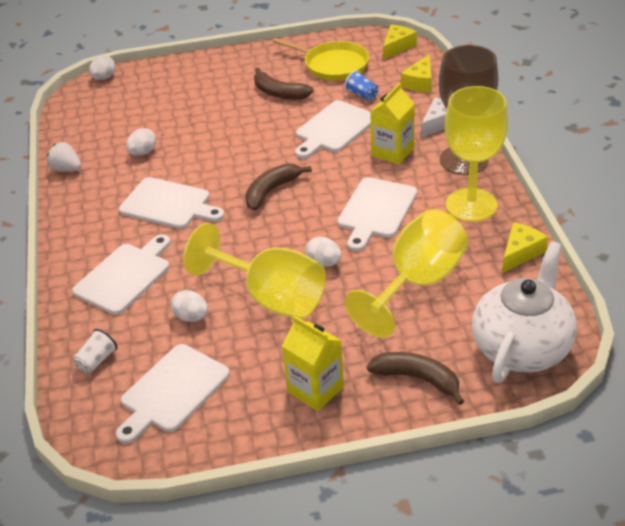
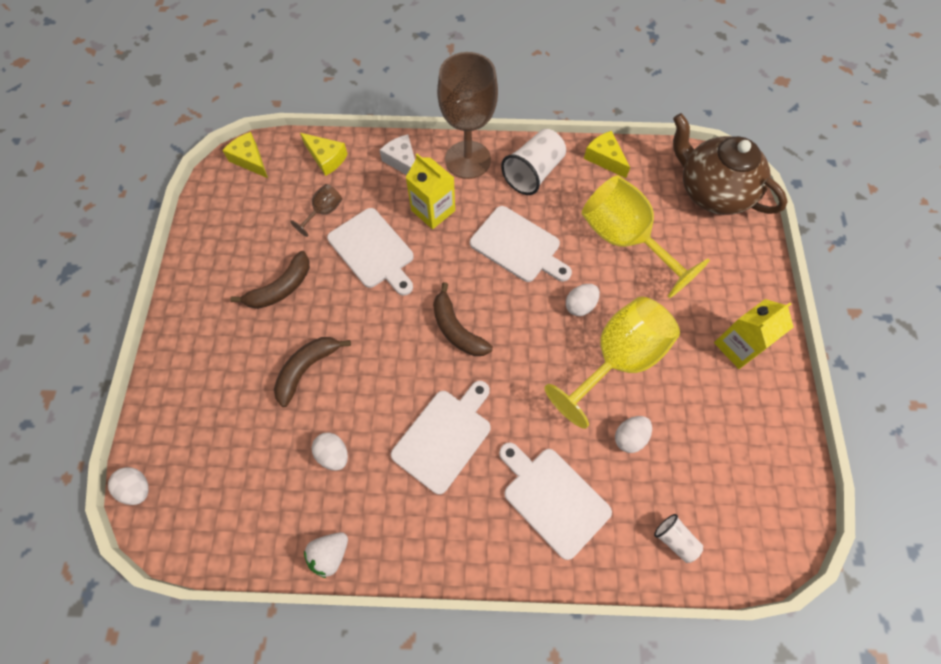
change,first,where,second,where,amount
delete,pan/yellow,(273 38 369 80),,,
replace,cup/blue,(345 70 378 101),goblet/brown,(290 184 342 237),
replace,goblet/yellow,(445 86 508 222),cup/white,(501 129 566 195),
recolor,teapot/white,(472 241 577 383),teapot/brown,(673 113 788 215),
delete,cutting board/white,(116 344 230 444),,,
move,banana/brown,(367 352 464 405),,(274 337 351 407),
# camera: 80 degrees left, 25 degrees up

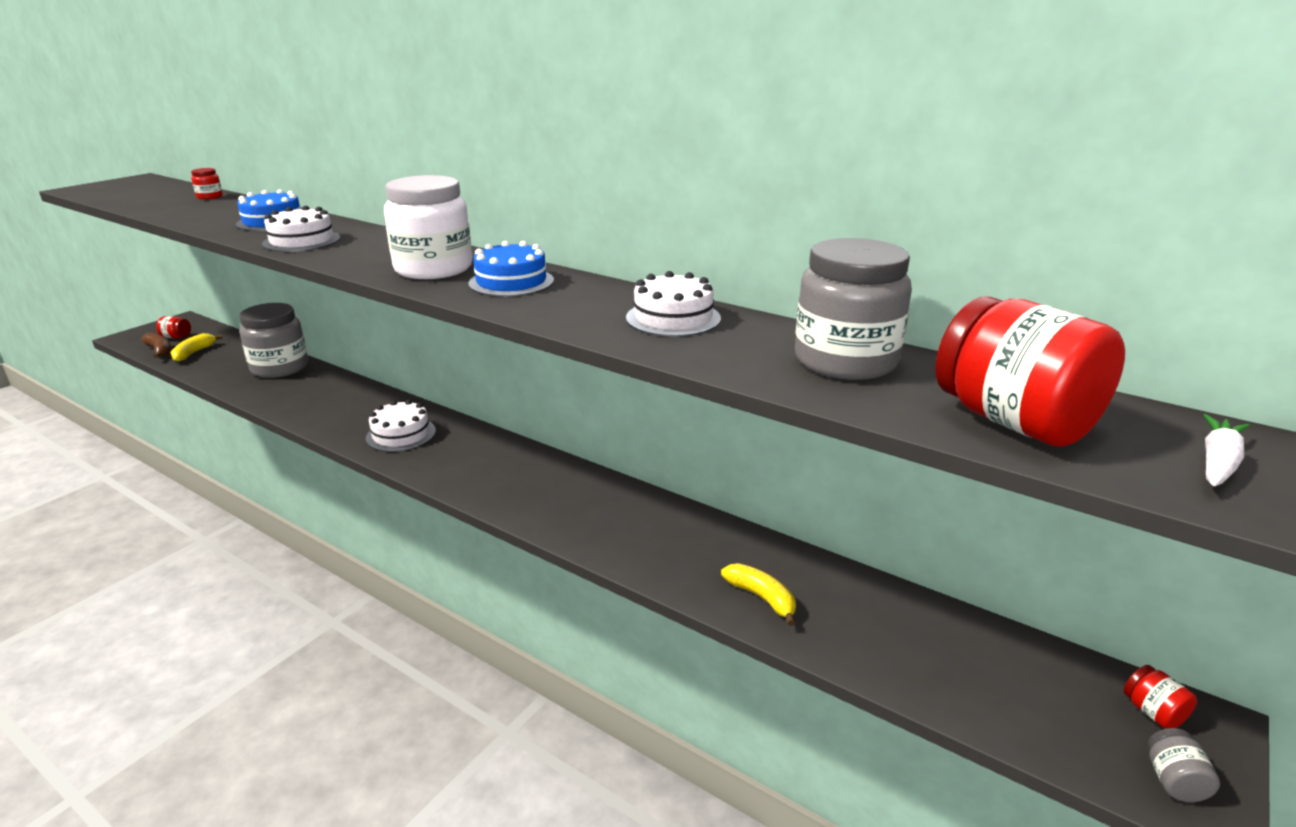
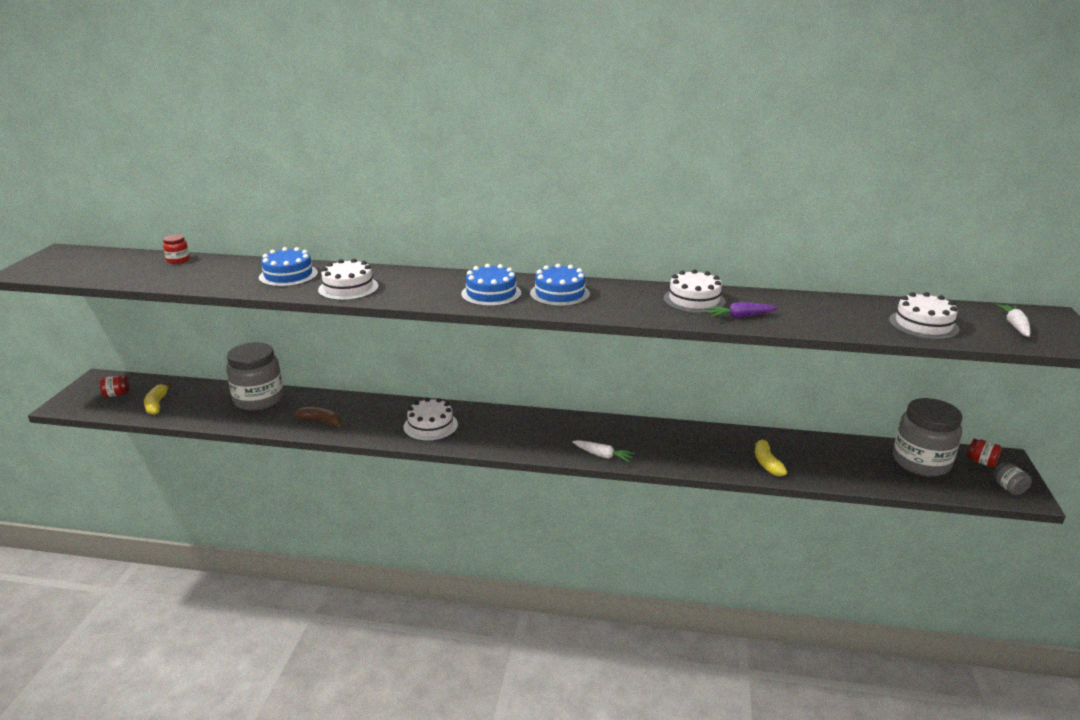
change,first,where,second,where,amount
replace,jar/white,(384 175 472 279),cake/blue,(461 264 521 306),
move,jar/grey,(795 238 912 380),,(893 398 962 476),
replace,jar/red,(935 296 1125 447),cake/white,(889 292 960 340),
move,banana/brown,(141 332 171 358),,(294 407 342 429),
rotate,banana/yellow,(721 563 796 626),,(755 437 787 476),120 degrees counterclockwise
insert,,,carrot/purple,(706 302 778 318),
insert,,,carrot/white,(572 440 635 463),
# camera: 25 degrees left, 0 degrees up

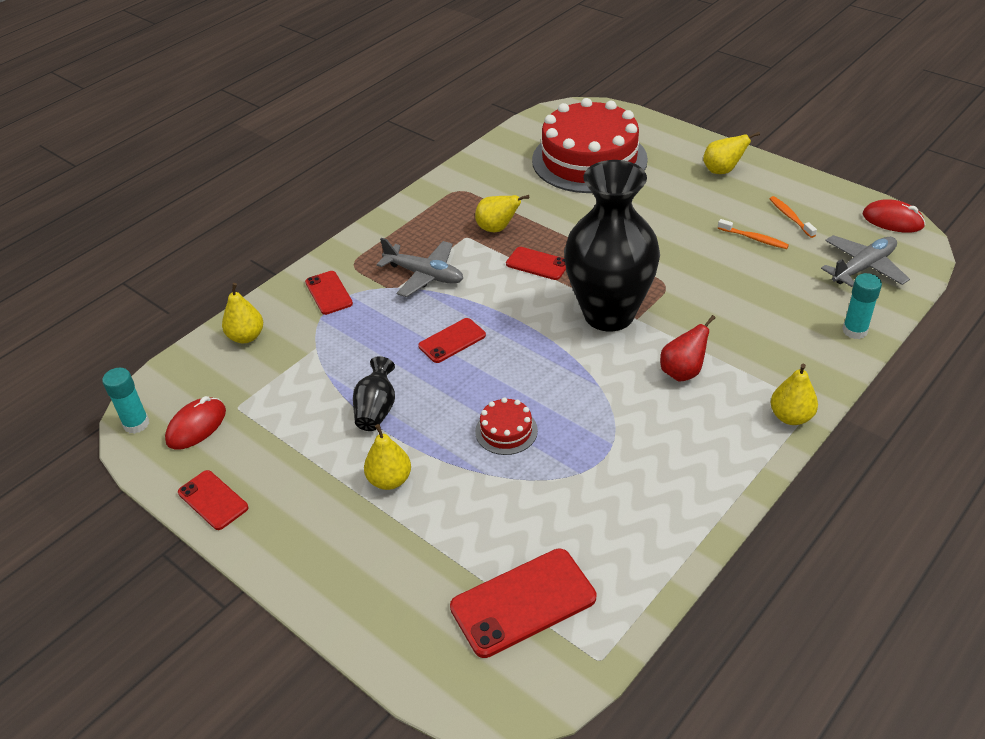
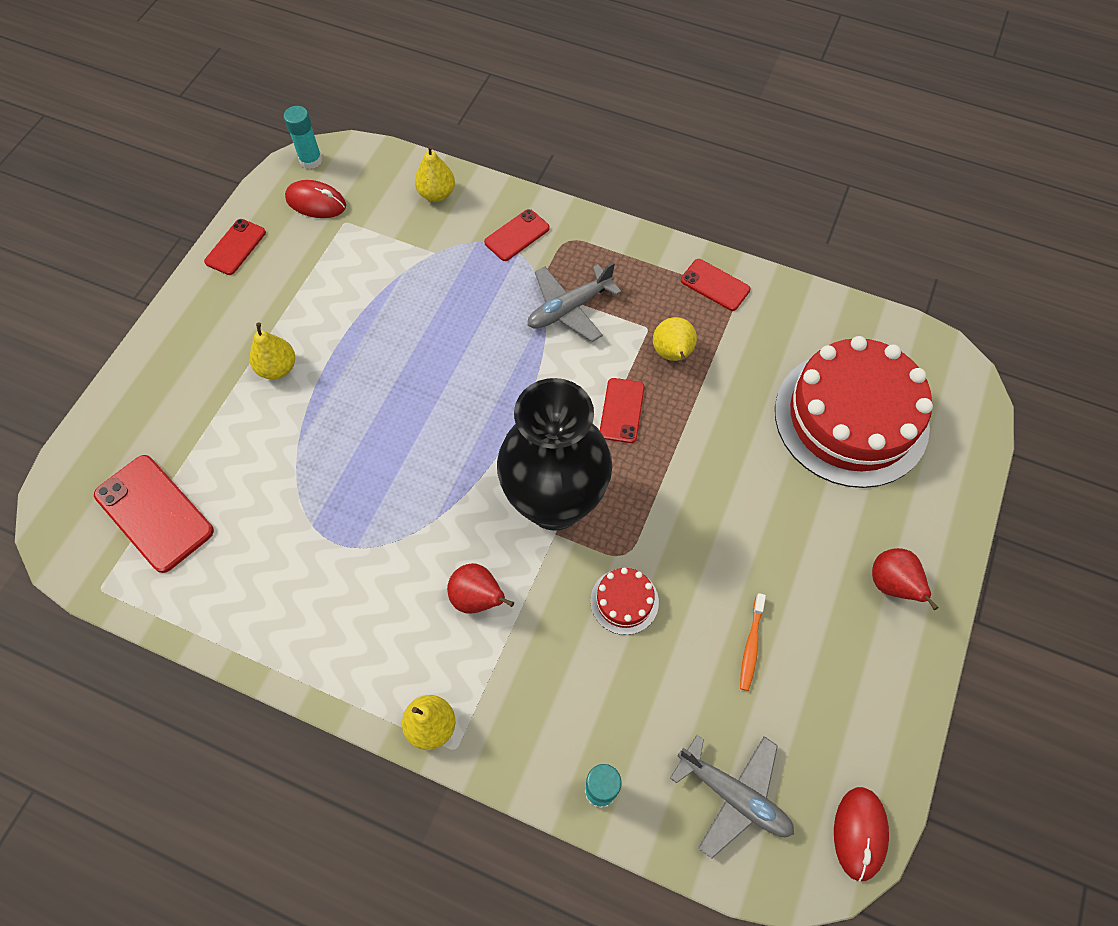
change,first,where,second,where,amount
recolor,pear/yellow,(703 132 760 174),pear/red,(872 548 938 610),
delete,toothbrush/orange,(770 196 817 238),,,
rotate,plane/grey,(377 238 463 297),,(527 262 622 342),45 degrees clockwise
move,phone/red,(418 318 486 363),,(681 259 751 311),
delete,vase/black,(353 356 395 431),,,
move,cake/red,(475 397 538 455),,(590 568 659 635),
# camera: 70 degrees right, 20 degrees up

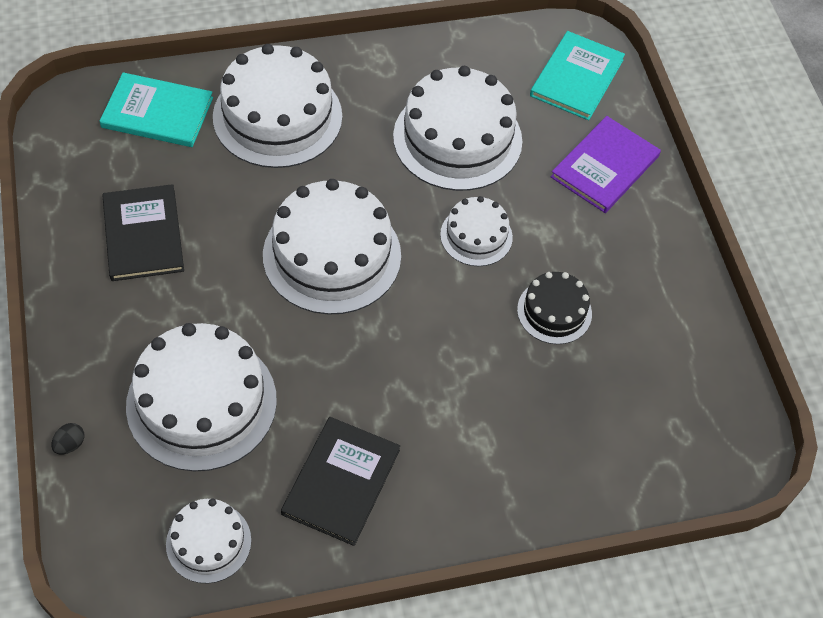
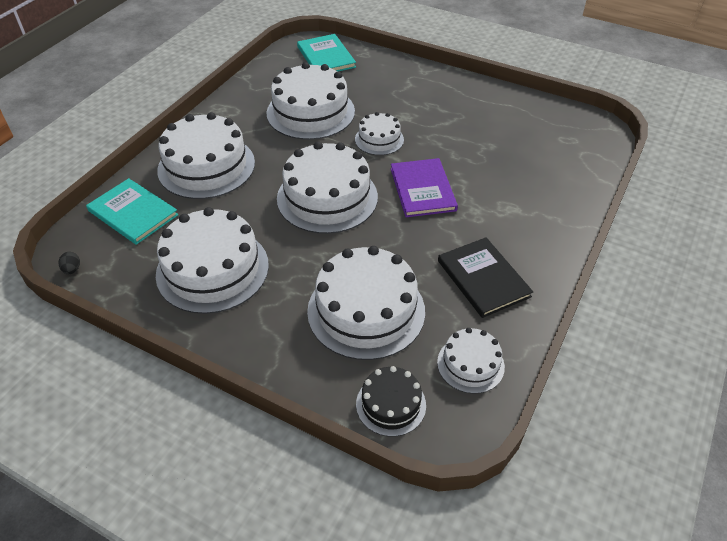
change,first,where,second,where,amount
rotate,book/turquoise,(99 72 213 147),,(86 178 178 245),75 degrees clockwise
move,book/purple,(551 116 661 213),,(391 158 458 217),
replace,book/black,(102 184 184 281),cake/white,(156 207 269 314),
move,cake/black,(517 272 592 344),,(356 366 426 437),
move,egg/black,(51 423 84 454),,(59 252 80 274),
# camera: 45 degrees left, 10 degrees down

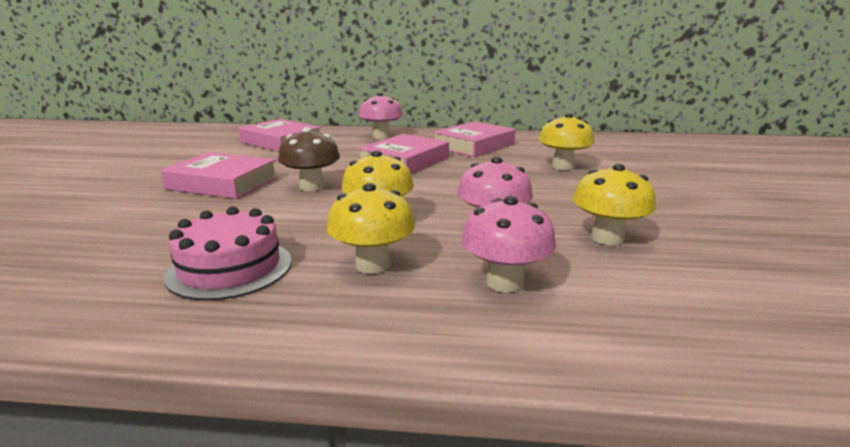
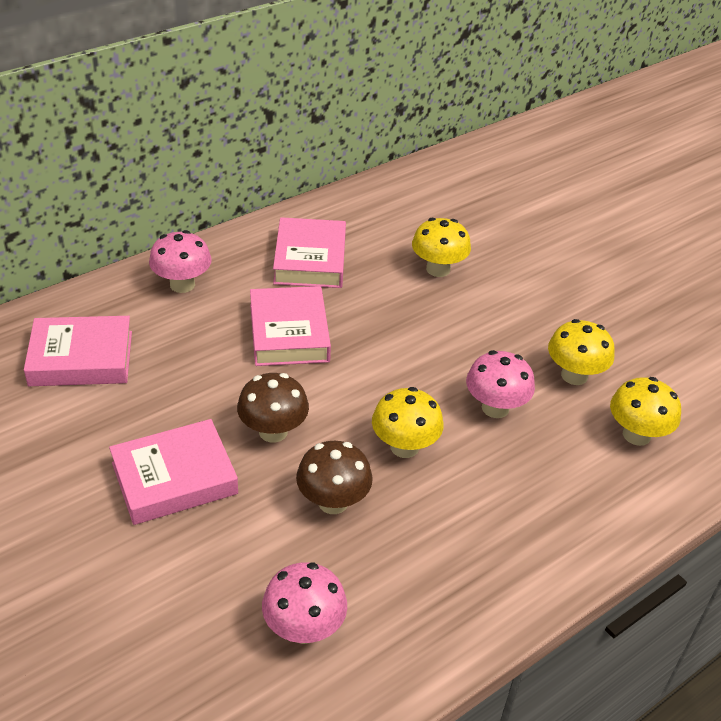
change,first,where,second,where,amount
move,mushroom/yellow,(327 183 415 274),,(610 377 681 446),
move,mushroom/pink,(461 196 556 293),,(262 563 347 644),
delete,cake/pink,(164 206 292 301),,,
insert,,,mushroom/brown,(296 441 373 514),
# camera: 45 degrees left, 20 degrees up

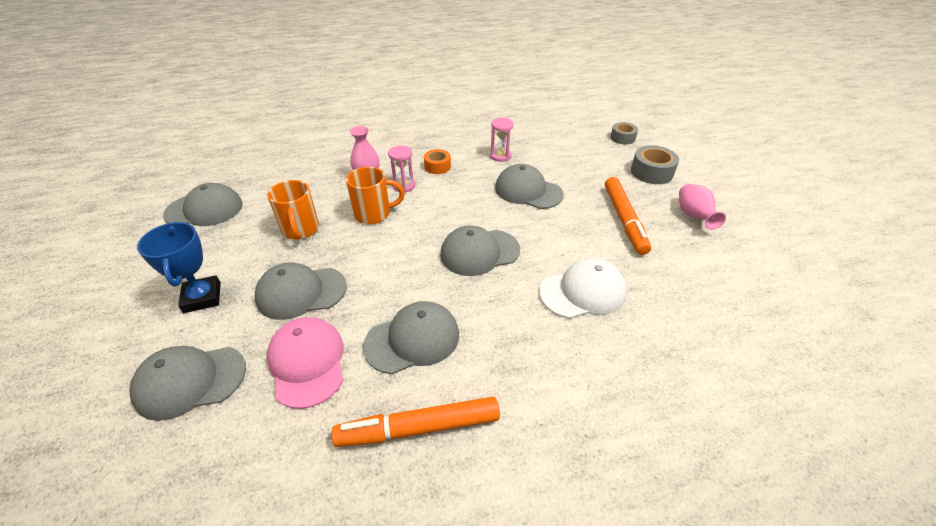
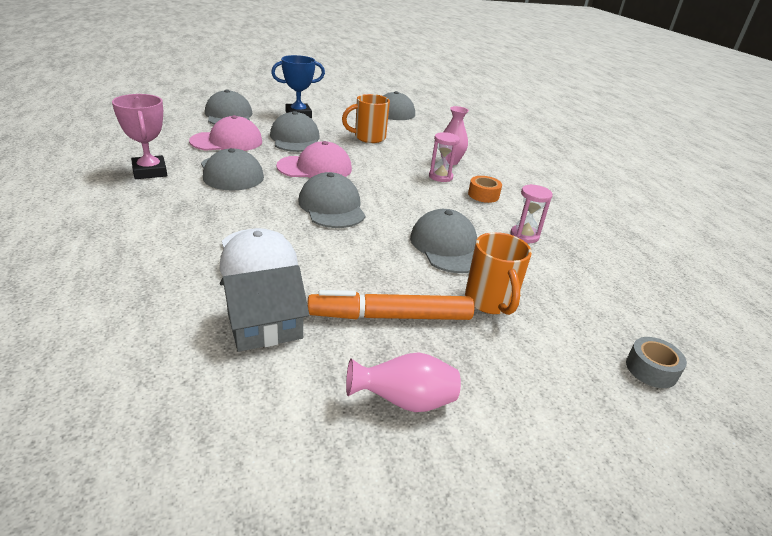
change,first,where,second,where,amount
delete,tape/grey,(631 145 679 184),,,
rotate,cap/grey,(495 164 564 209),,(410 209 477 273),45 degrees counterclockwise
move,mug/orange,(346 167 405 224),,(465 232 532 315),
replace,marker/orange,(331 397 500 447),trophy/pink,(112 94 167 179),
insert,,,cap/pink,(276 141 352 178),
insert,,,house/grey,(220 265 309 352),
# camera: 85 degrees right, 10 degrees down

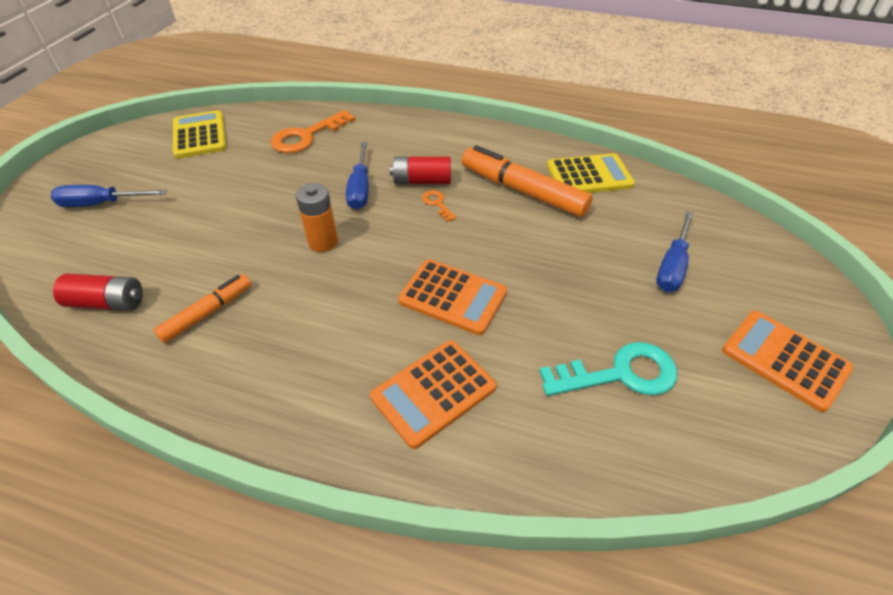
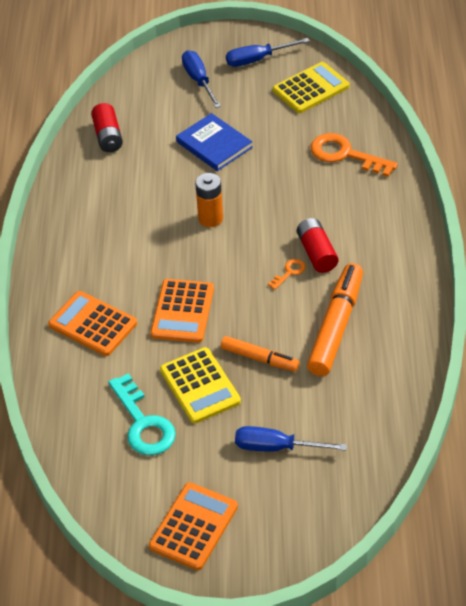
change,first,where,second,where,amount
move,screwdriver/blue,(346 142 369 210),,(226 38 310 67),
move,calculator/yellow,(547 153 635 193),,(160 347 241 424),
move,marker/orange,(154 274 252 343),,(221 336 299 372),
insert,,,book/blue,(176 113 253 171),
# camera: 75 degrees right, 0 degrees up

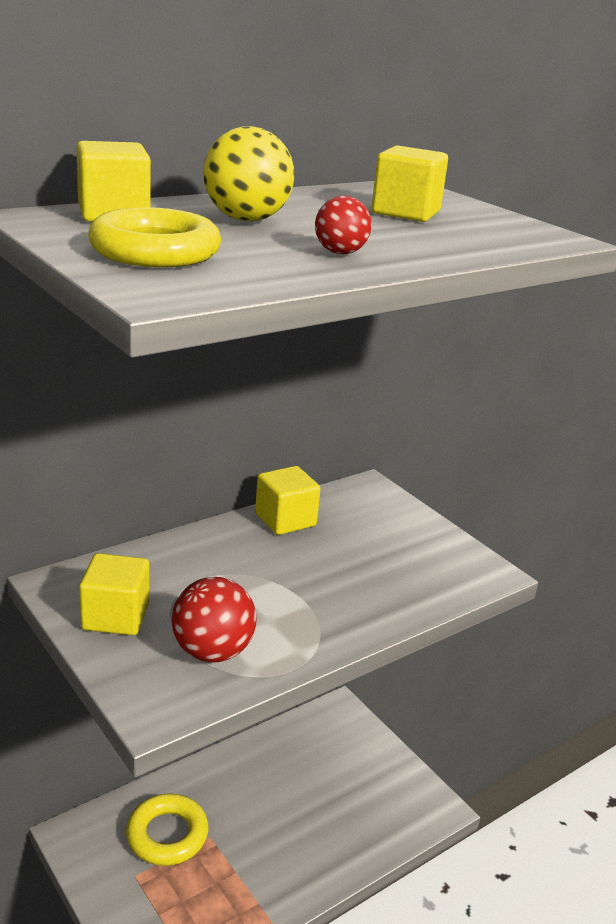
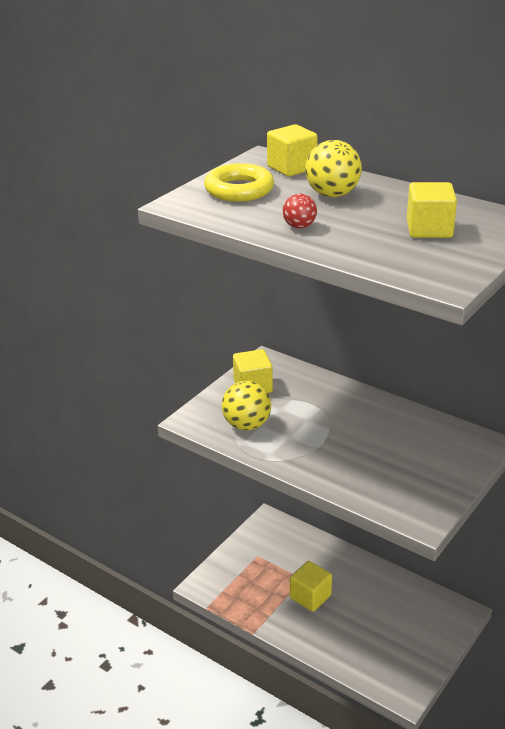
change,first,where,second,where,amount
move,cube/yellow,(255 466 320 535),,(290 561 332 612),
recolor,ball/red,(172 577 257 663),ball/yellow,(222 381 271 430),
delete,ring/yellow,(126 794 209 866),,,
# camera: 75 degrees right, 5 degrees up

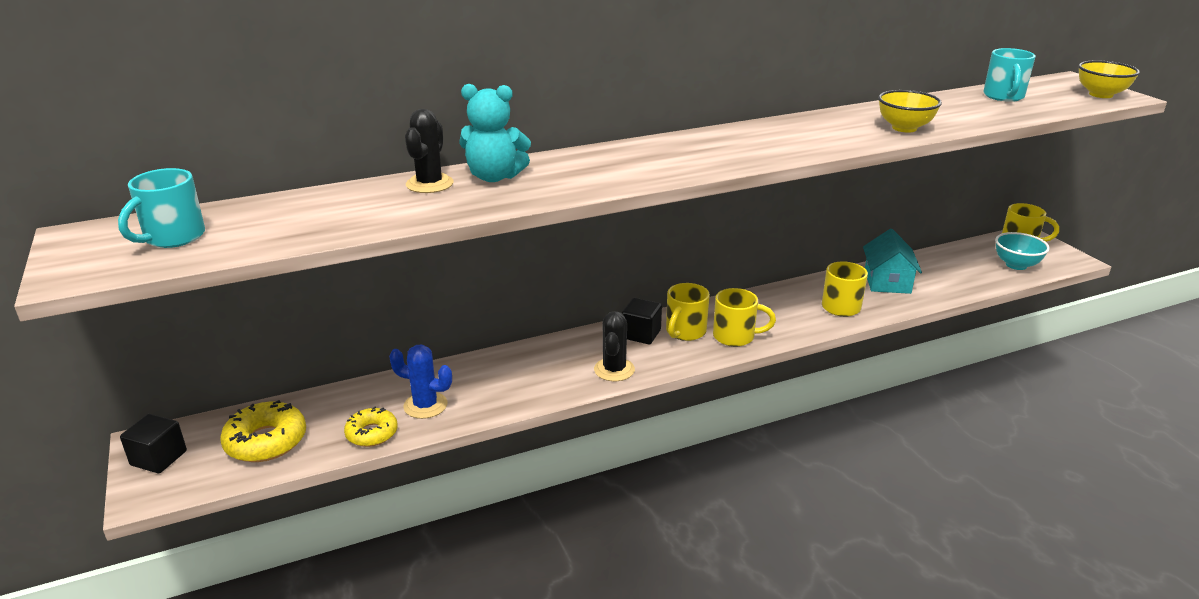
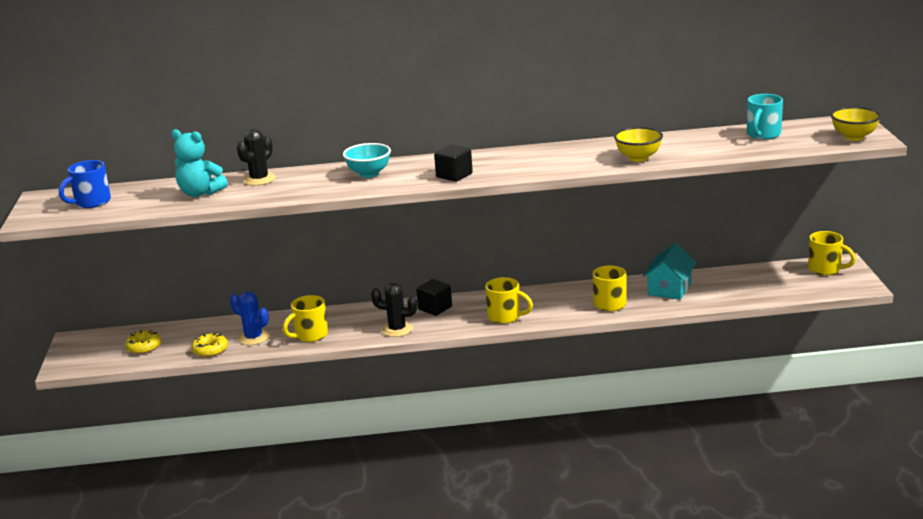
change,first,where,second,where,amount
move,teddy bear/turquoise,(459 84 531 182),,(171 129 228 197),
recolor,mug/turquoise,(118 168 205 248),mug/blue,(59 160 111 208),
move,bowl/turquoise,(995 232 1050 270),,(343 143 391 178),
move,mug/yellow,(666 283 710 341),,(283 295 328 342),
rotate,cactus/black,(594 311 635 381),,(371 283 417 337),75 degrees clockwise
resize,donut/yellow,(220 400 306 462),,(125 330 162 354),x0.65
move,cube/black,(120 414 187 473),,(434 144 473 182),
# camera: 20 degrees right, 5 degrees down

